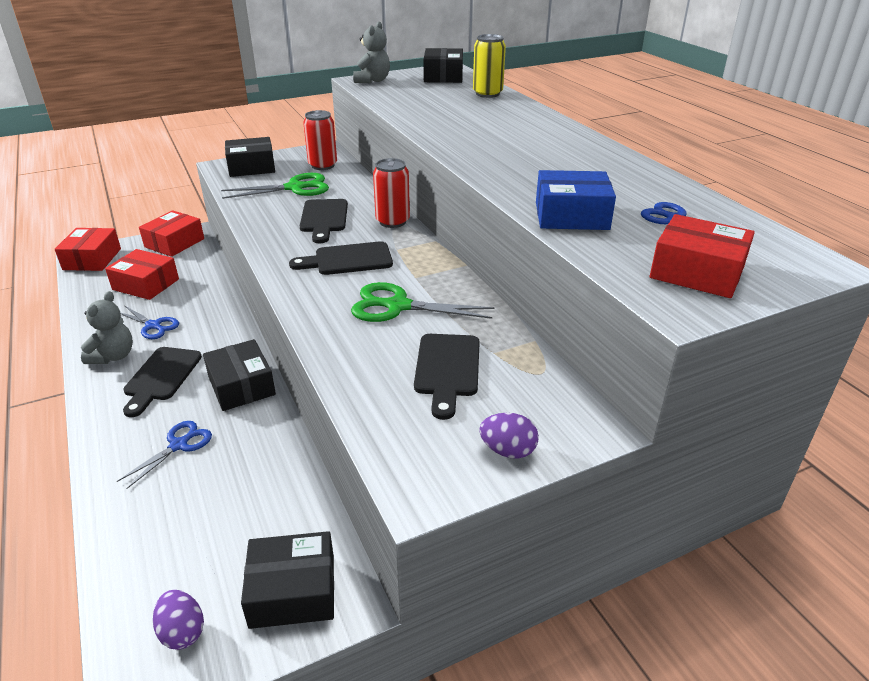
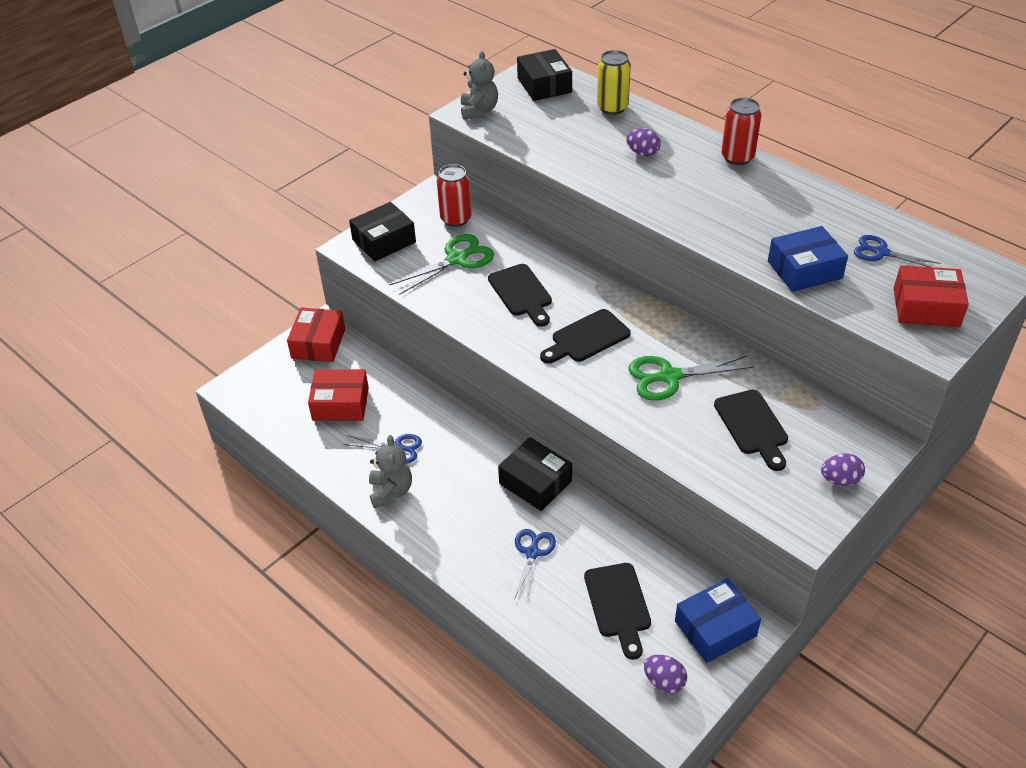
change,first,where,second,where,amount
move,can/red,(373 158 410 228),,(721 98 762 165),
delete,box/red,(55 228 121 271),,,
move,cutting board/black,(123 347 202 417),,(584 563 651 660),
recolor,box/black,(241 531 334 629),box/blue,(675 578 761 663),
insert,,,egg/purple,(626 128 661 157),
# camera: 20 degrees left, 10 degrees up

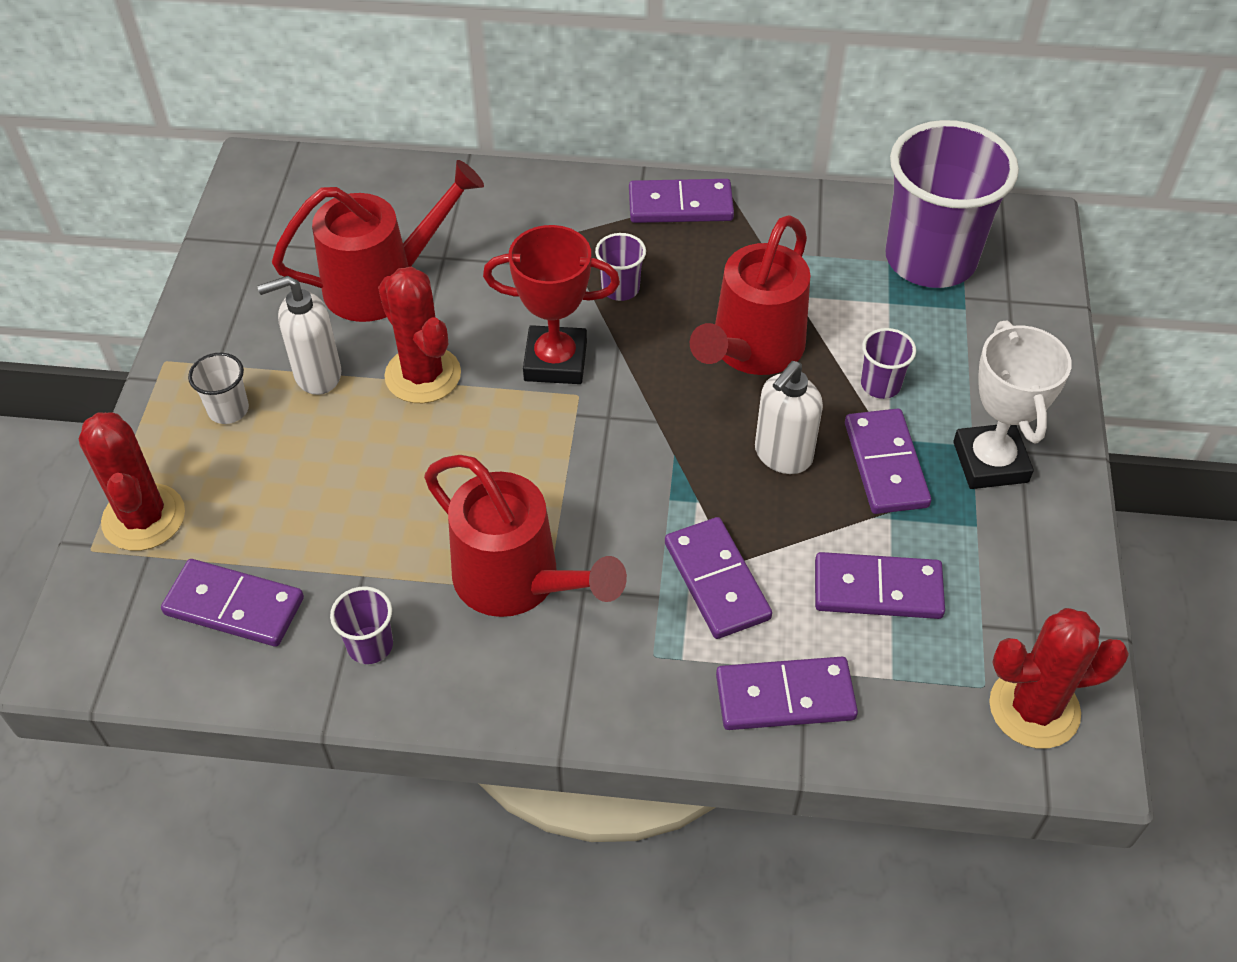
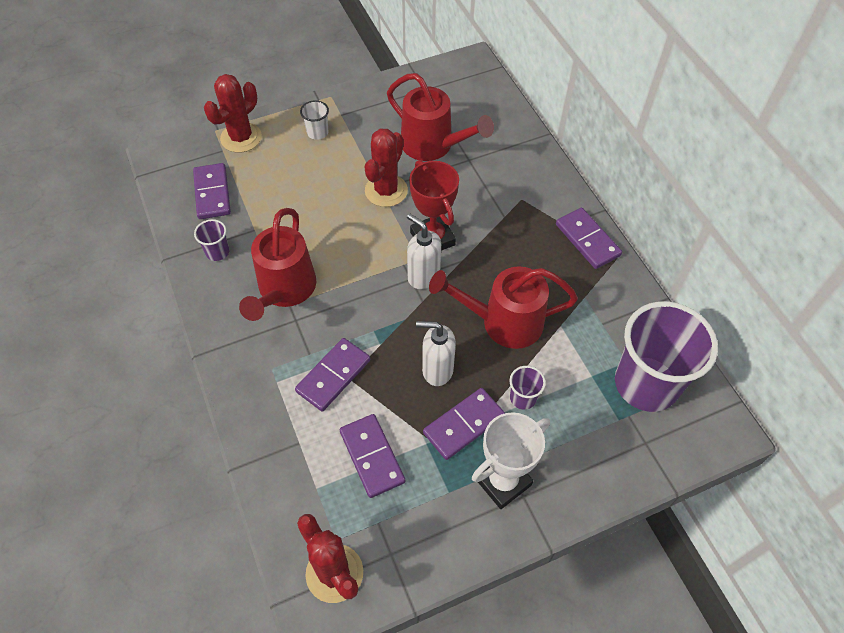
change,first,where,second,where,amount
delete,cup/purple,(595 233 646 301),,,
move,soap dispenser/white,(257 276 342 395),,(407 214 441 289),
delete,domino/purple,(716 657 858 730),,,
# camera: 60 degrees right, 5 degrees up

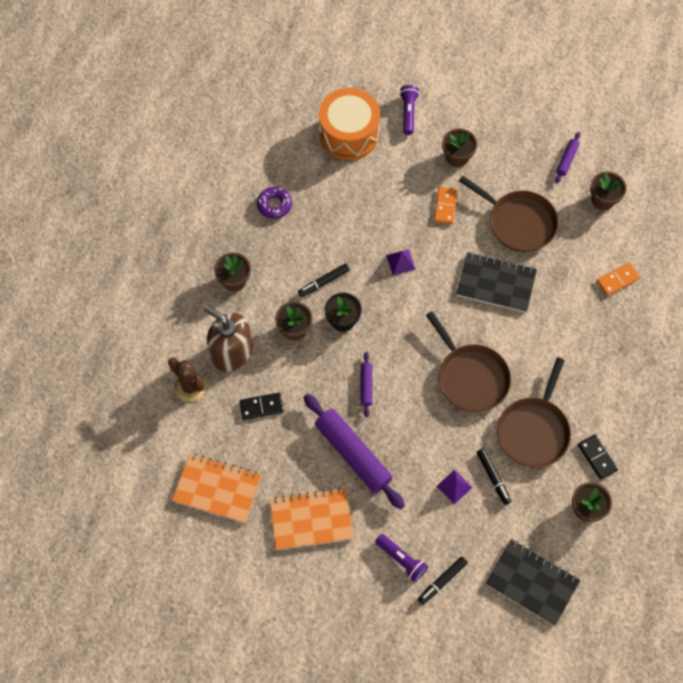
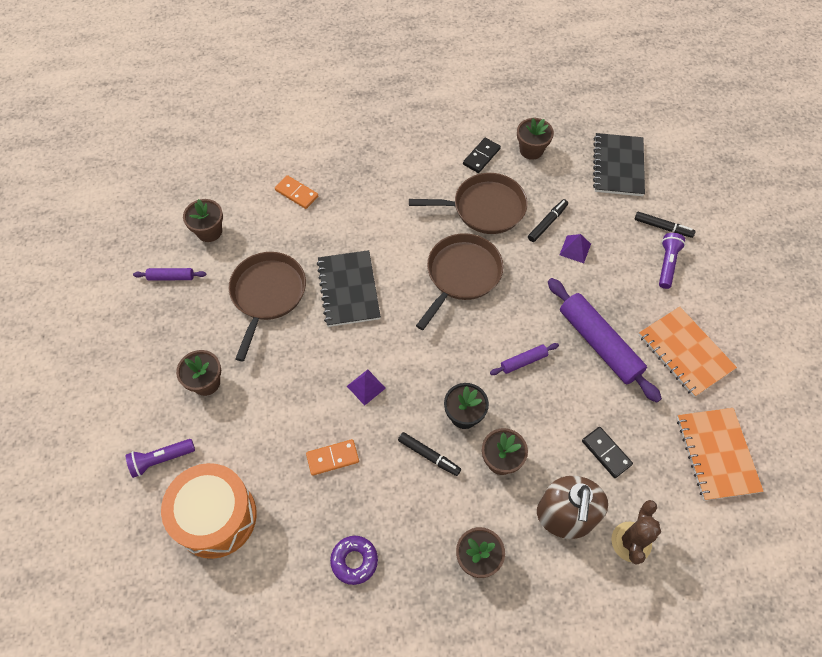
change,first,where,second,where,amount
move,domino/orange,(434 187 458 224),,(306 439 359 476),
rotate,rolling pin/purple,(304 394 405 509),,(548 278 662 403),60 degrees counterclockwise
# camera: 115 degrees left, 5 degrees down

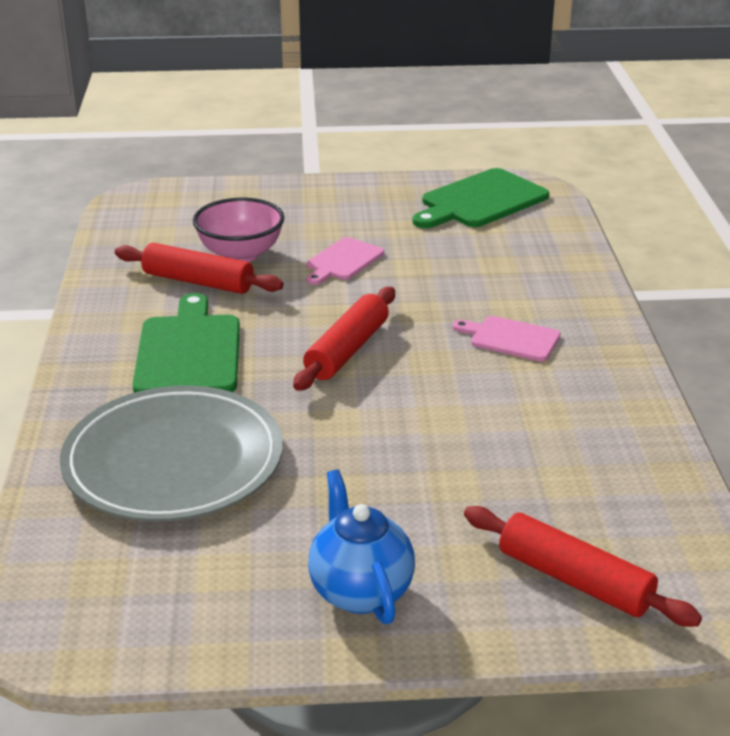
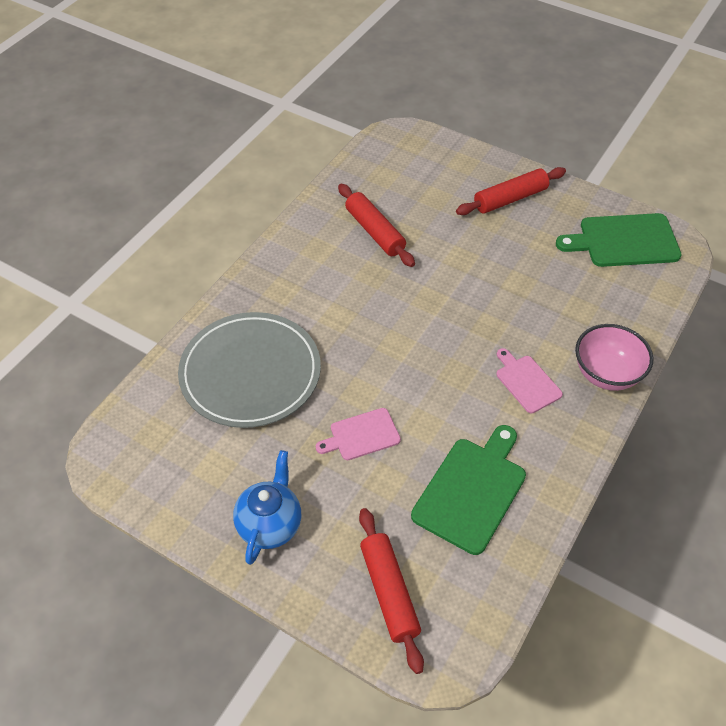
change,first,where,second,where,amount
move,bowl/pink,(193 198 284 262),,(575 324 653 391),
move,cutting board/pink,(307 237 384 285),,(316 408 401 460),
move,rolling pin/red,(293 287 395 391),,(456 167 566 215),
move,cutting board/green,(133 293 240 393),,(411 425 526 555),
# camera: 35 degrees right, 20 degrees up

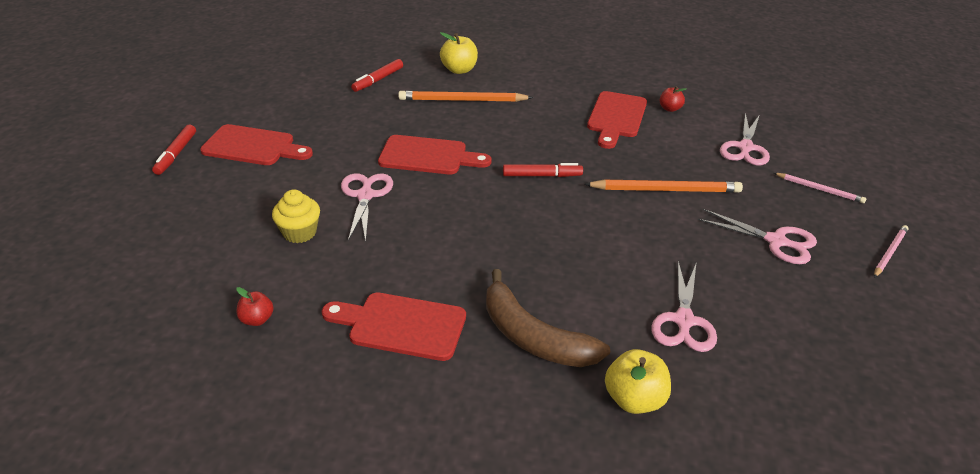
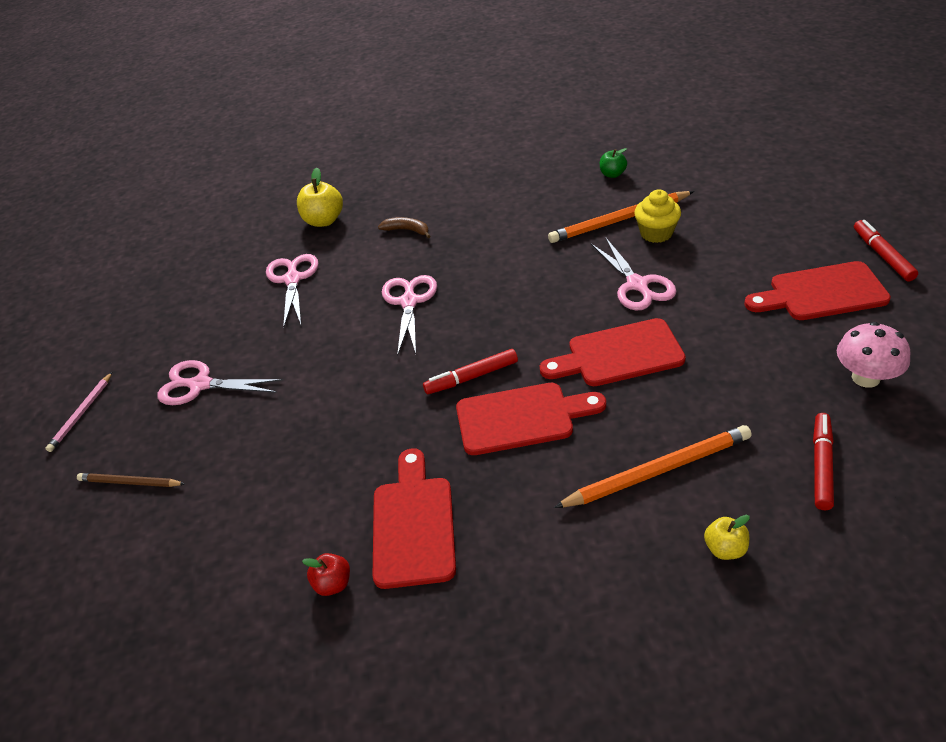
change,first,where,second,where,amount
resize,apple/yellow,(440 32 478 74),,(704 515 750 560),x0.61
move,scissors/pink,(720 113 770 166),,(382 275 437 356),
recolor,pencil/pink,(774 173 866 203),pencil/brown,(77 473 185 487),
move,pencil/orange,(584 179 743 193),,(548 191 694 243),
resize,banana/brown,(486 269 610 367),,(378 217 430 238),x0.47
recolor,apple/red,(236 287 274 326),apple/green,(600 148 627 178),
move,cutting board/red,(322 293 466 361),,(456 383 606 455),
insert,,,mushroom/pink,(837 322 911 388),
# camera: 165 degrees right, 5 degrees up

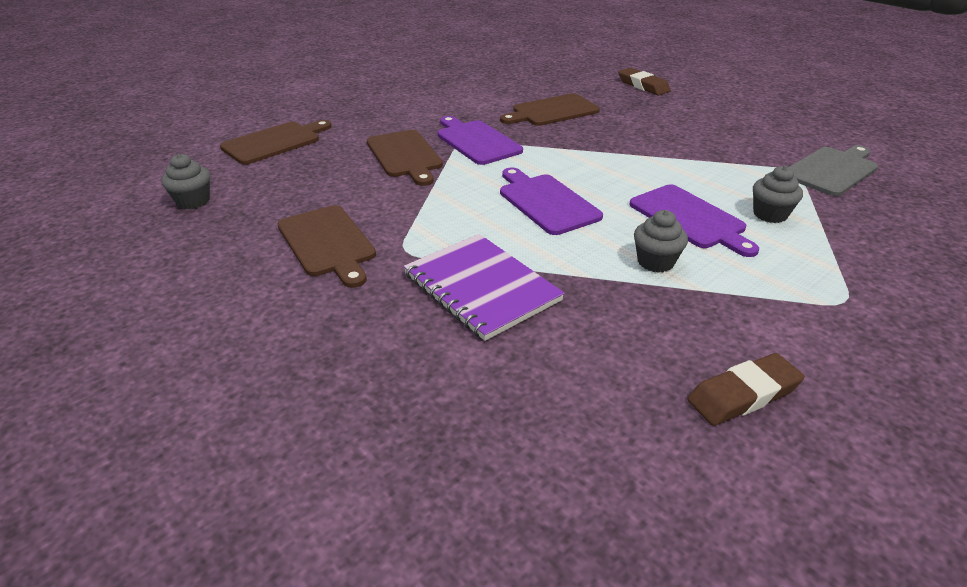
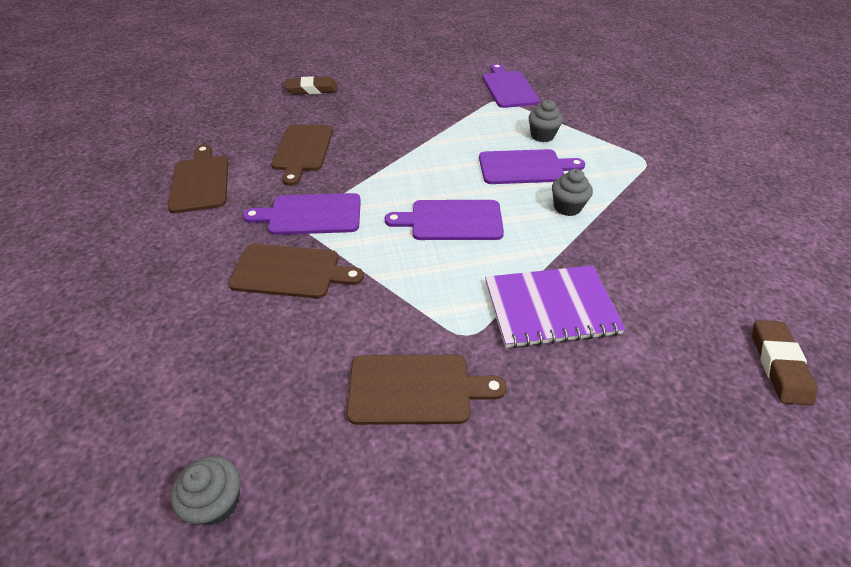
change,first,where,second,where,amount
move,cutting board/brown,(220 120 332 165),,(168 145 228 213),
recolor,cutting board/grey,(789 145 878 196),cutting board/purple,(483 63 540 108),
move,eraser/brown,(687 353 805 426),,(752 320 817 405),
# camera: 60 degrees left, 10 degrees up

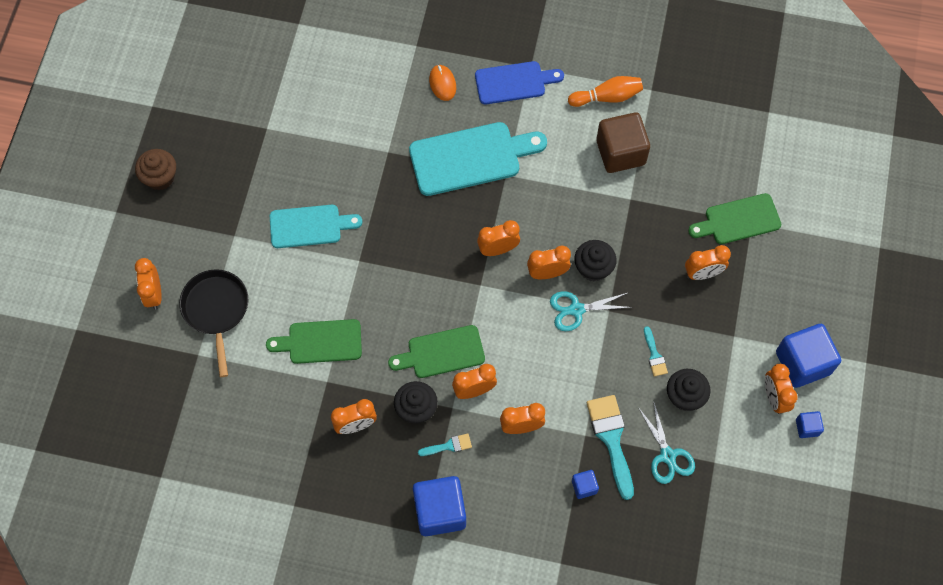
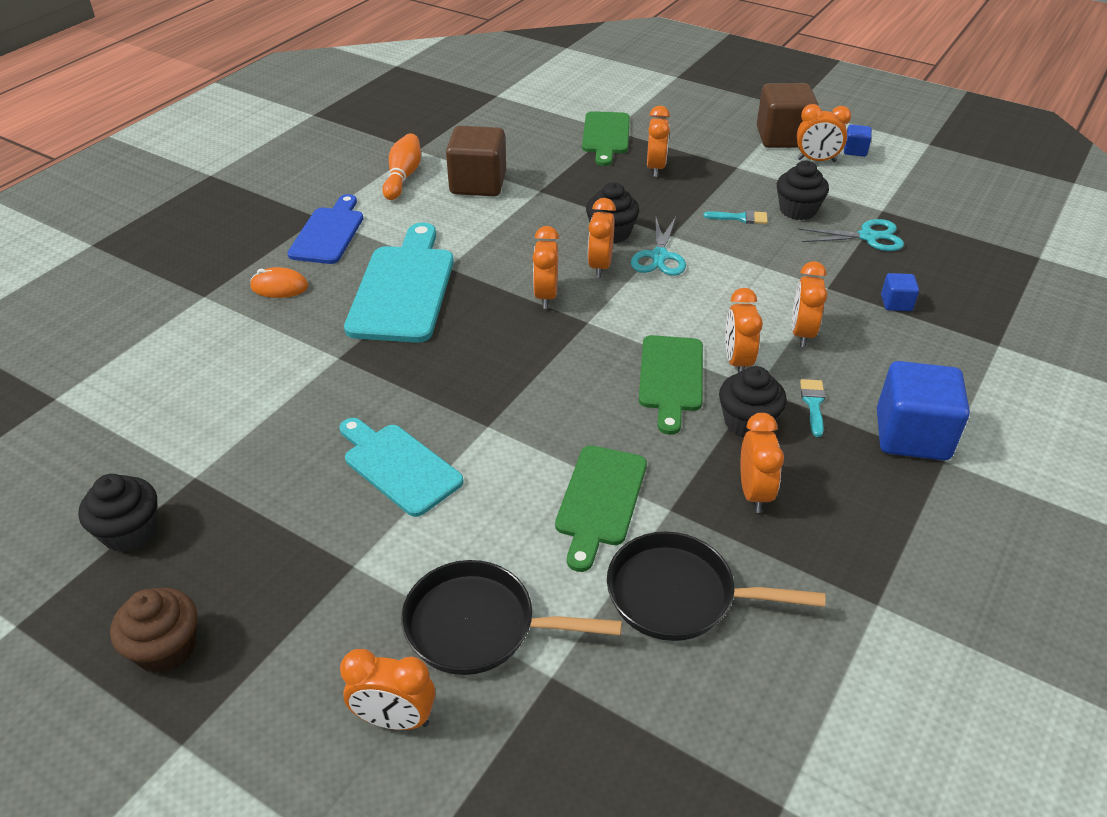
change,first,where,second,where,amount
rotate,cutting board/turquoise,(270 205 362 248),,(339 418 464 517),60 degrees counterclockwise
recolor,cube/blue,(776 324 841 388),cube/brown,(757 83 819 148),
delete,brush/turquoise,(587 395 634 500),,,
insert,,,cupcake/black,(78 474 157 552),
insert,,,pan/black,(607 532 825 641),
# camera: 70 degrees left, 25 degrees down

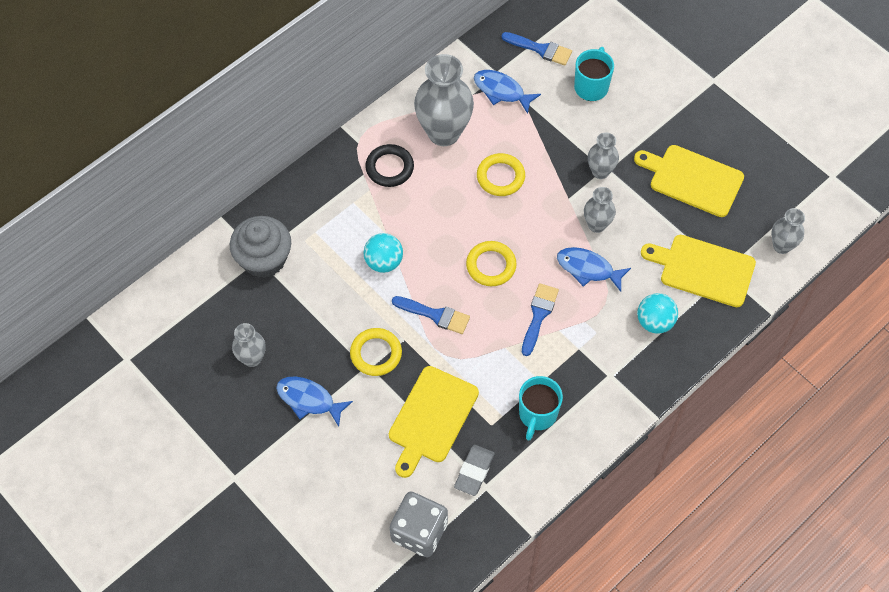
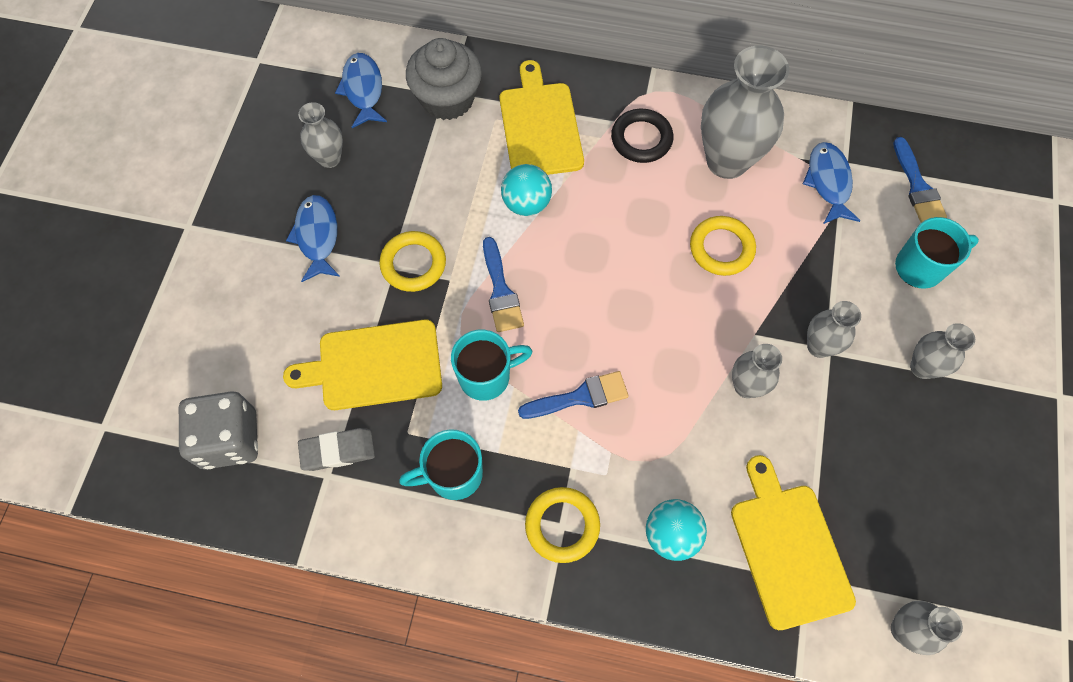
change,first,where,second,where,amount
move,cutting board/yellow,(634 145 744 217),,(499 60 584 175),
move,ring/yellow,(466 241 517 286),,(525 487 600 563),
move,fish/blue,(557 247 631 292),,(335 53 387 128),
insert,,,vase/grey,(910 323 975 379),
insert,,,mug/turquoise,(451 330 533 401),
# camera: 55 degrees right, 5 degrees up

